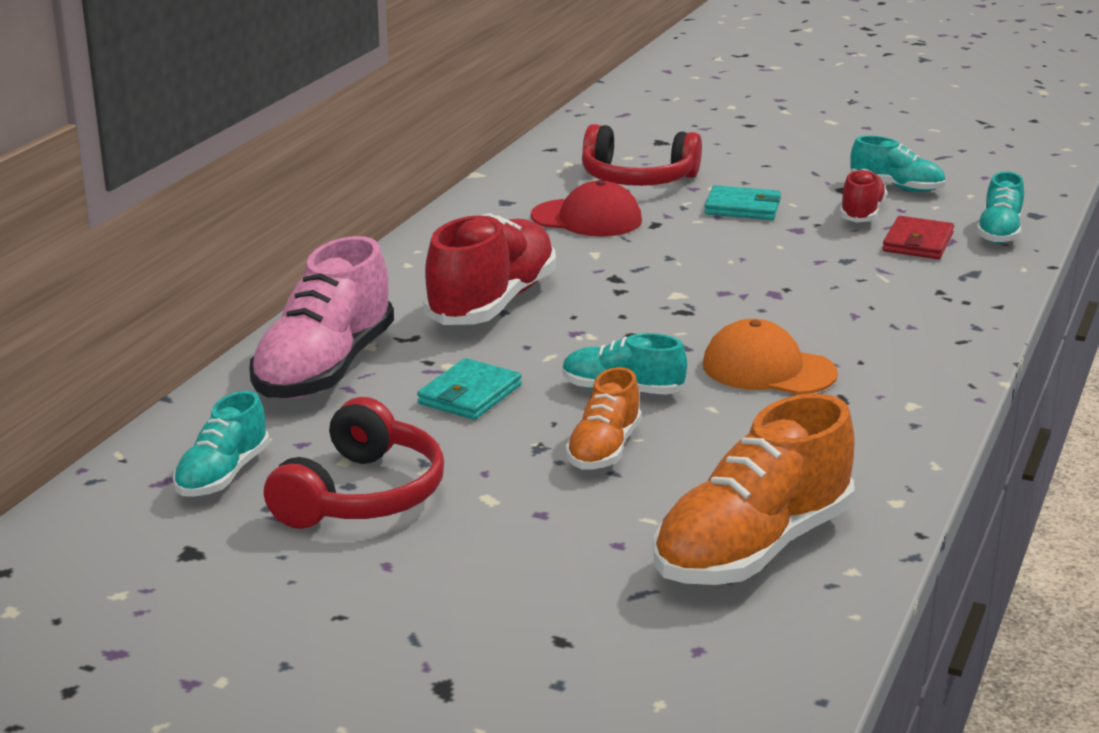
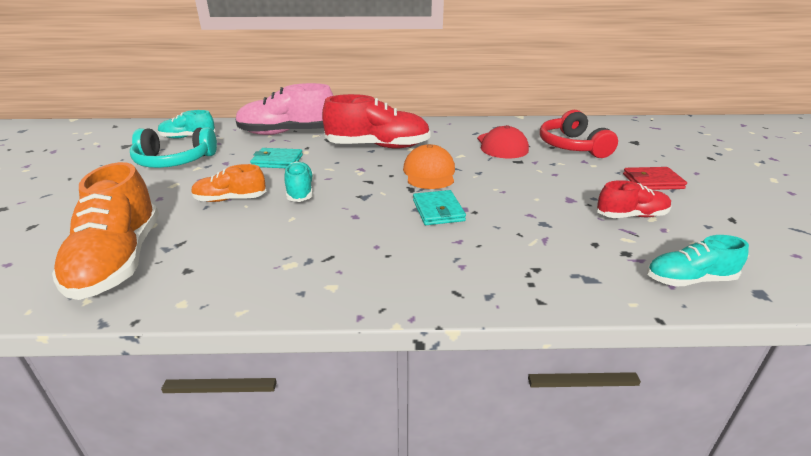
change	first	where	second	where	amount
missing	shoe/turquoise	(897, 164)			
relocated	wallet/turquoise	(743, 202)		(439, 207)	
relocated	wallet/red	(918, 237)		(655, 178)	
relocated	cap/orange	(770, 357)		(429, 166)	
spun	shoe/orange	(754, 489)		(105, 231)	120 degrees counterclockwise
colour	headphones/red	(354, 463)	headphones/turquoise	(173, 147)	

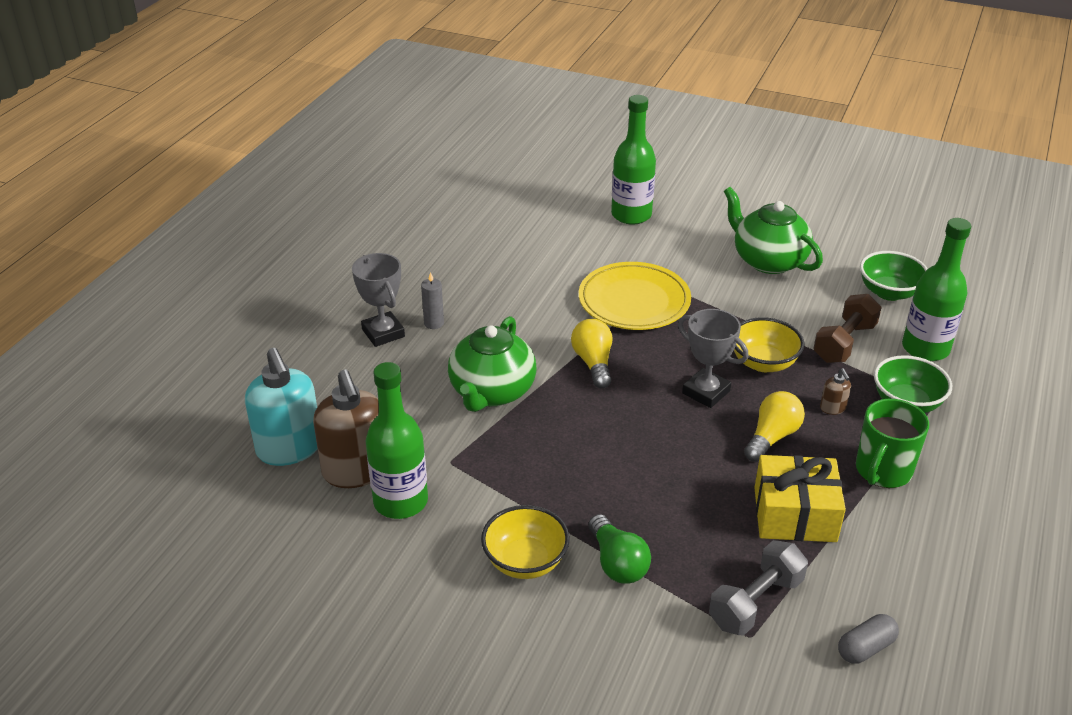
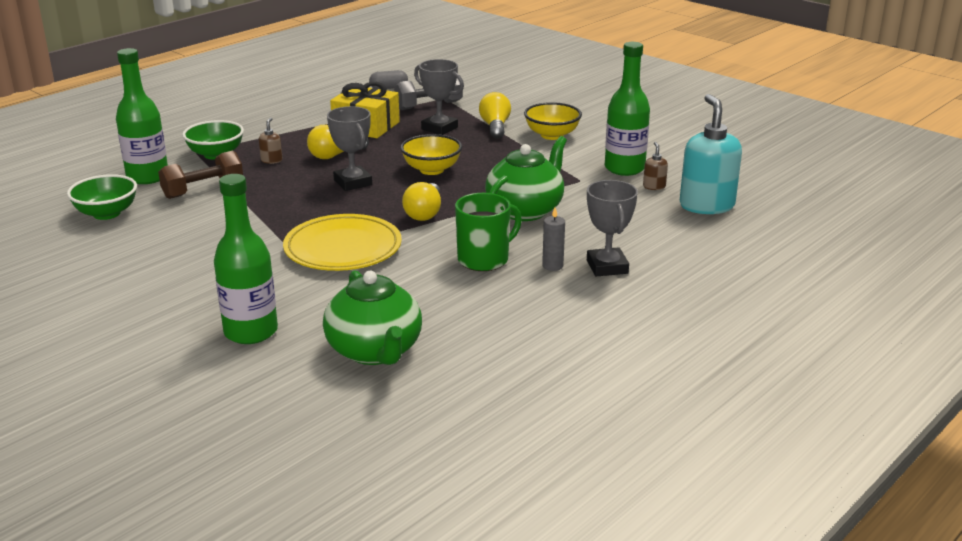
change	first	where	second	where	amount
relocated	teapot/green	(773, 230)		(372, 318)	
relocated	bowl/yellow	(769, 344)		(431, 154)	
size	soap dispenser/brown	(346, 429)		(655, 166)	x0.42
relocated	mug/green	(892, 443)		(488, 232)	
colour	light bulb/green	(619, 549)	light bulb/yellow	(495, 115)	
appeared			trophy/grey	(439, 97)	

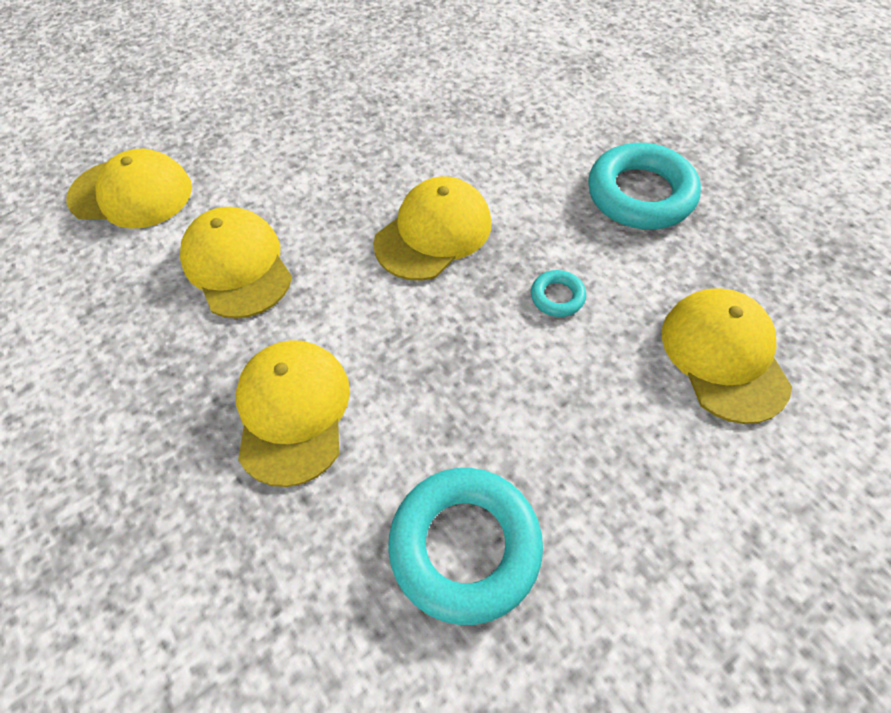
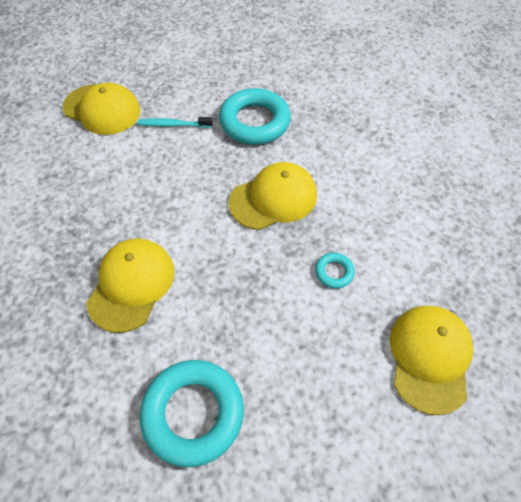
change	first	where	second	where	amount
relocated	ring/turquoise	(644, 186)		(255, 116)	
missing	cap/yellow	(236, 263)			
appeared			toothbrush/turquoise	(175, 122)	

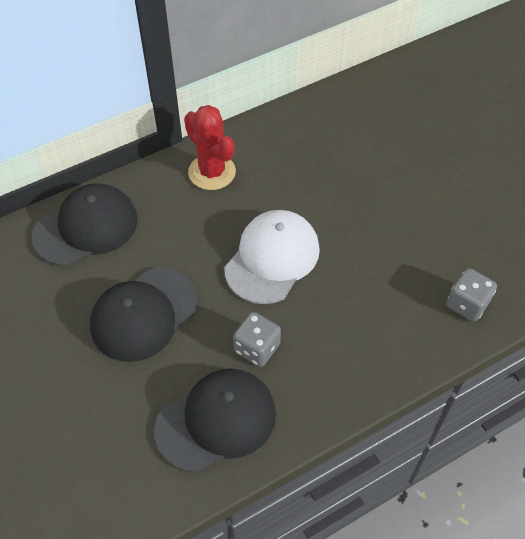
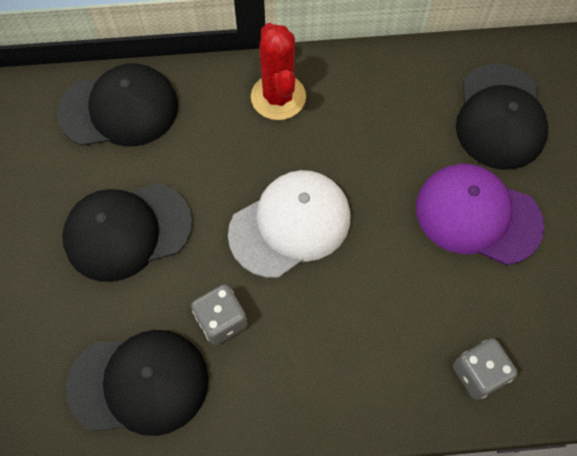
change	first	where	second	where	amount
appeared			cap/black	(502, 117)	
appeared			cap/purple	(480, 214)	

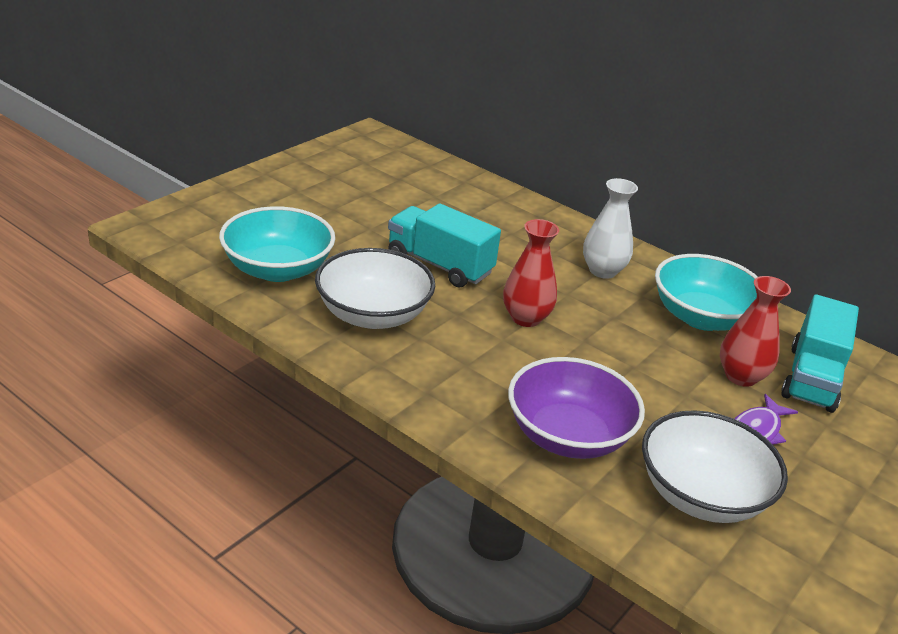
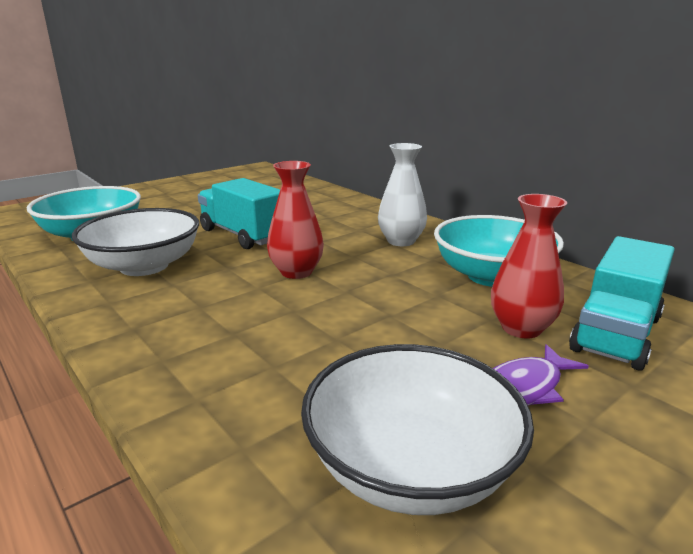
change	first	where	second	where	amount
missing	bowl/purple	(576, 408)			

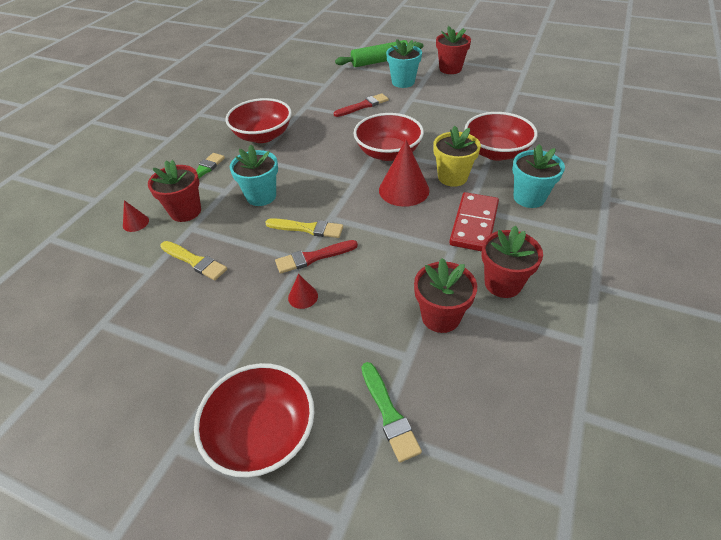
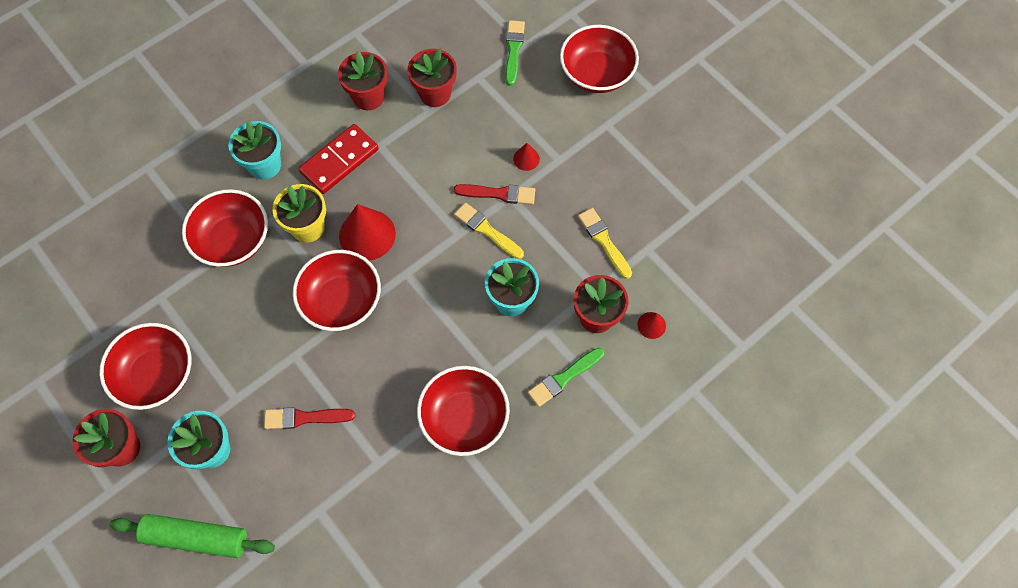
change	first	where	second	where	amount
appeared			bowl/red	(145, 366)	

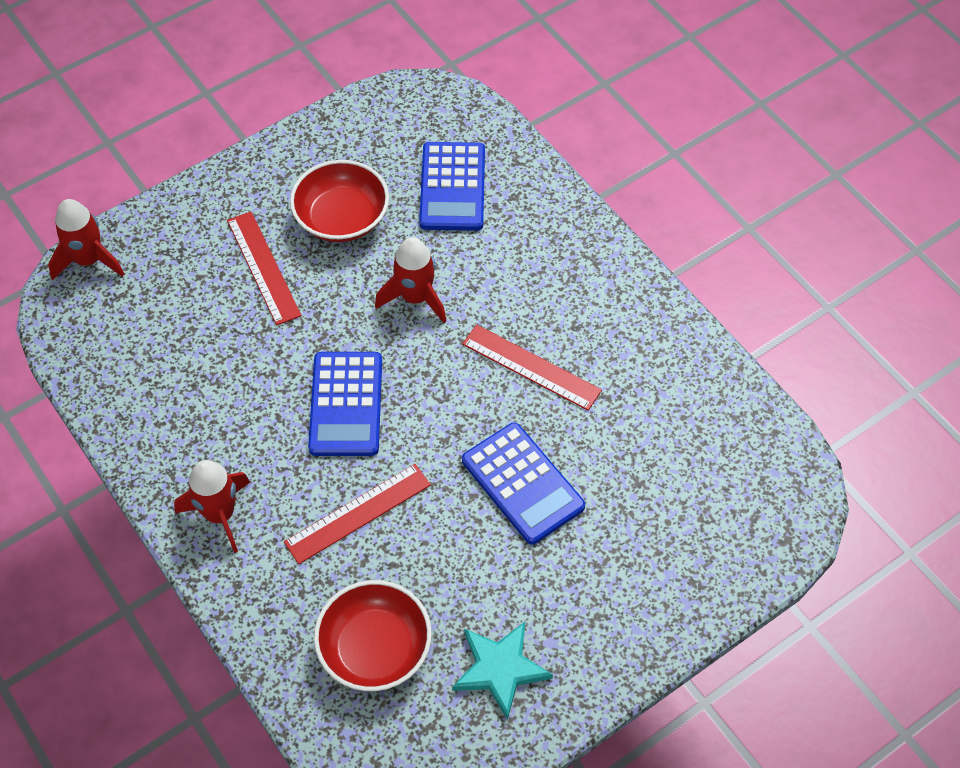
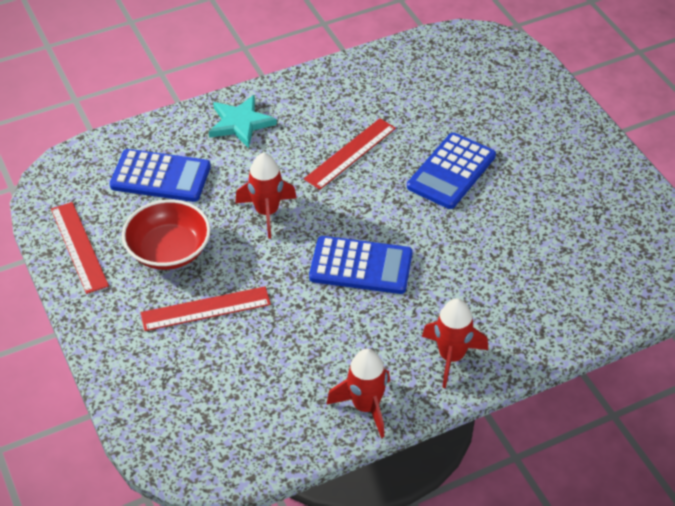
change	first	where	second	where	amount
relocated	rocket/red	(86, 240)		(358, 393)	
spun	calculator/blue	(523, 483)		(451, 170)	150 degrees clockwise
relocated	ruler/red	(357, 514)		(80, 248)	
missing	bowl/red	(373, 635)			
relocated	star/turquoise	(502, 671)		(243, 121)	

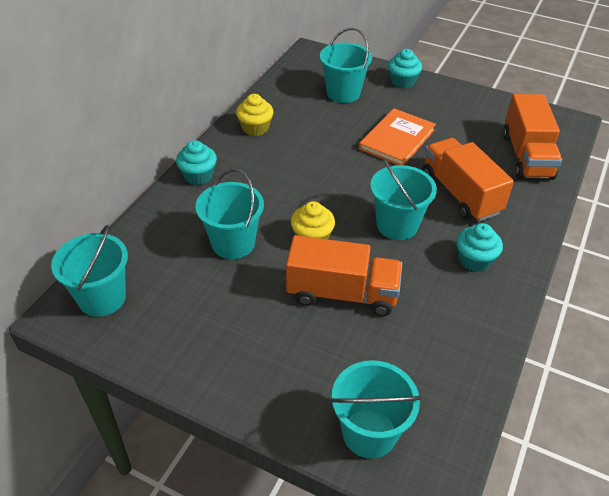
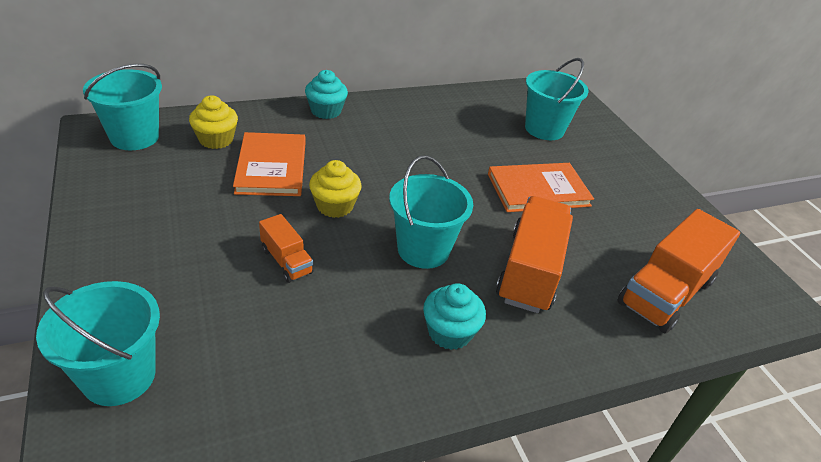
change	first	where	second	where	amount
missing	cupcake/turquoise	(405, 68)			
relocated	cupcake/yellow	(254, 115)		(213, 122)	
exchanged	bucket/turquoise	(229, 214)	book/orange	(269, 164)	
size	truck/orange	(344, 275)		(286, 248)	x0.51

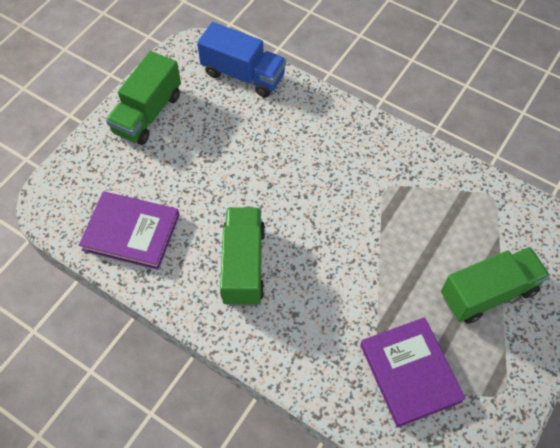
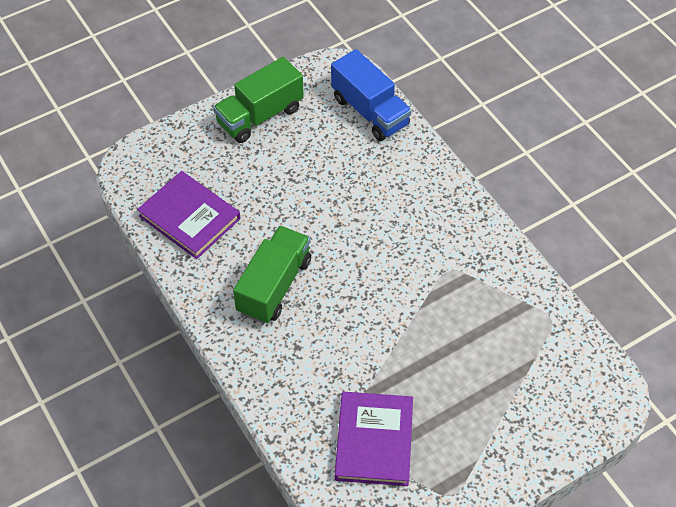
change	first	where	second	where	amount
missing	truck/green	(495, 285)			

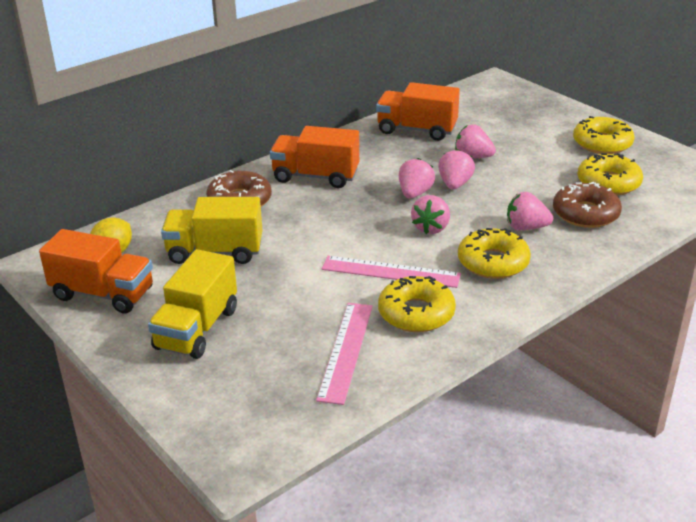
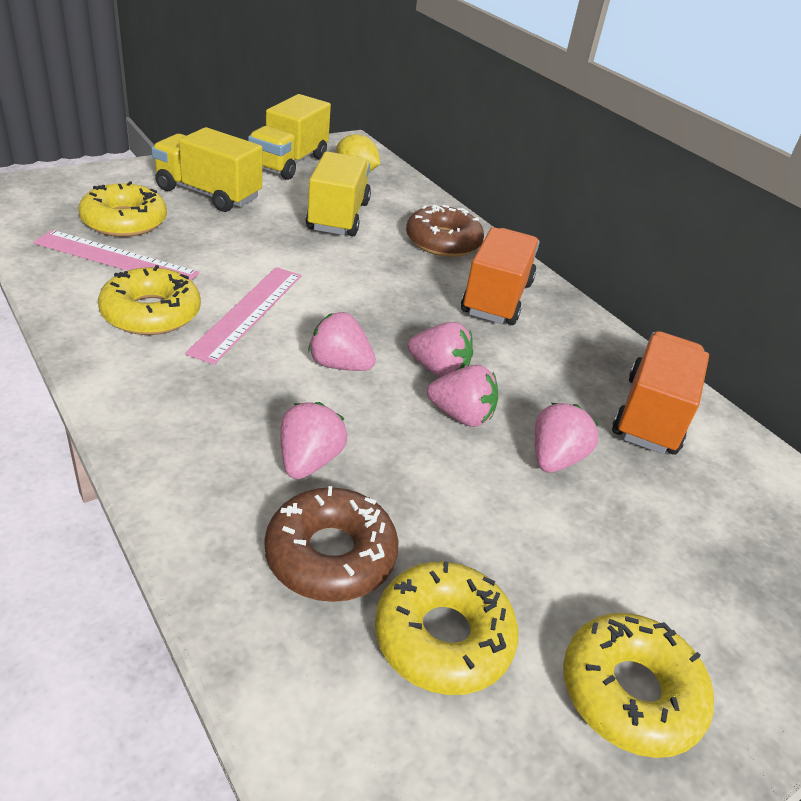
change	first	where	second	where	amount
relocated	donut/yellow	(494, 253)		(123, 209)	
colour	truck/orange	(96, 271)	truck/yellow	(289, 137)	

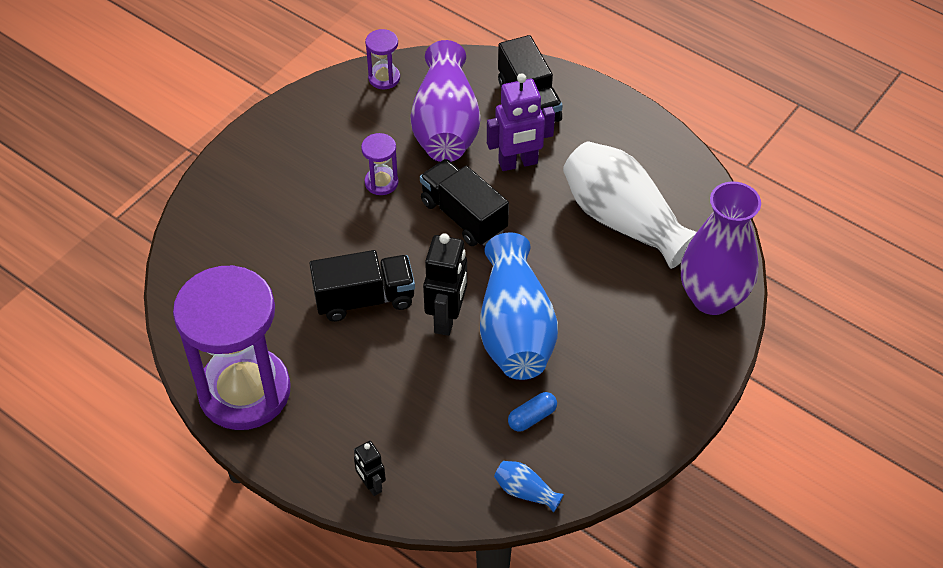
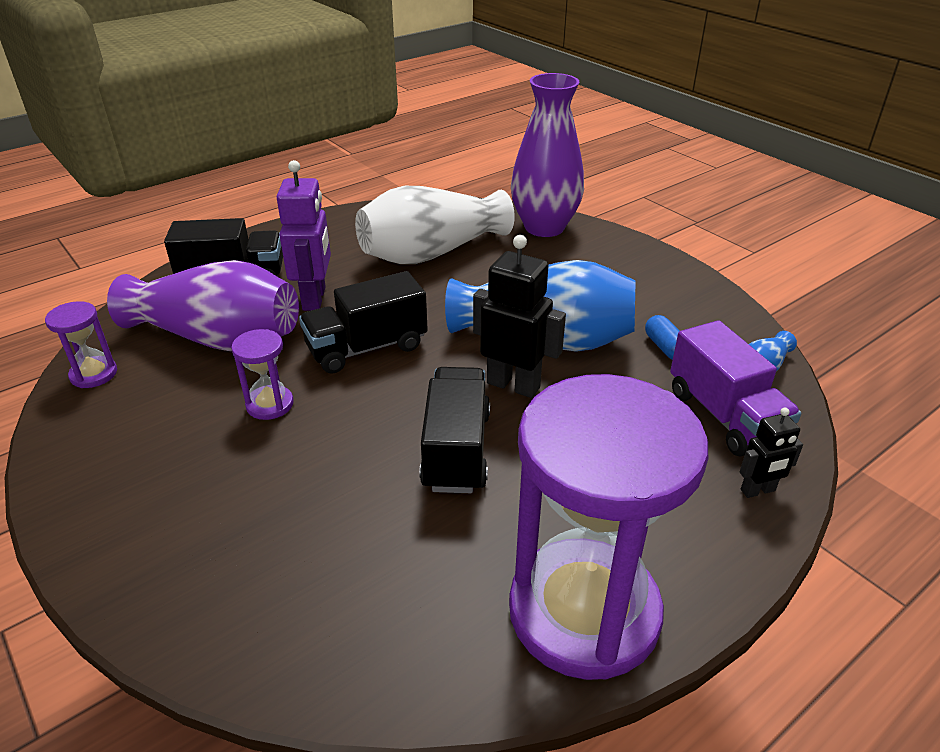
change	first	where	second	where	amount
appeared			truck/purple	(735, 388)	

